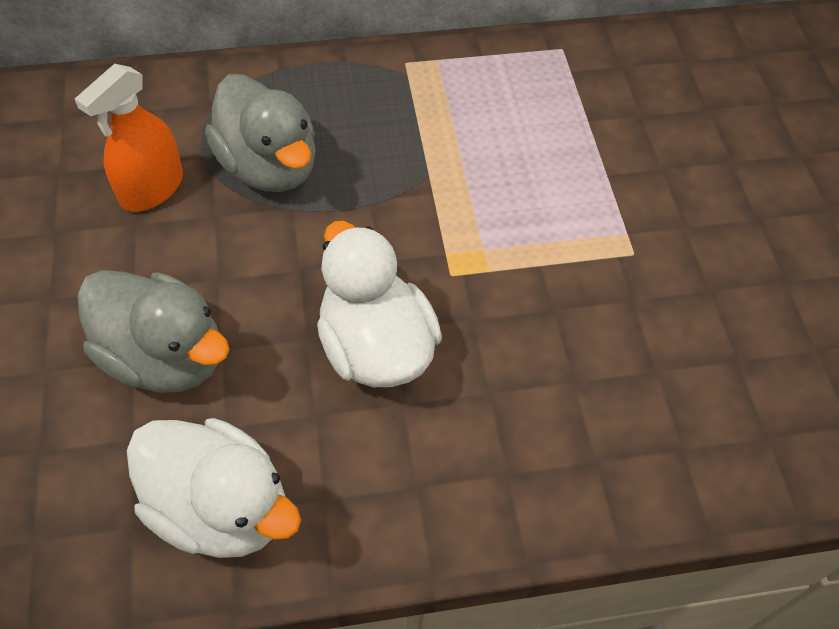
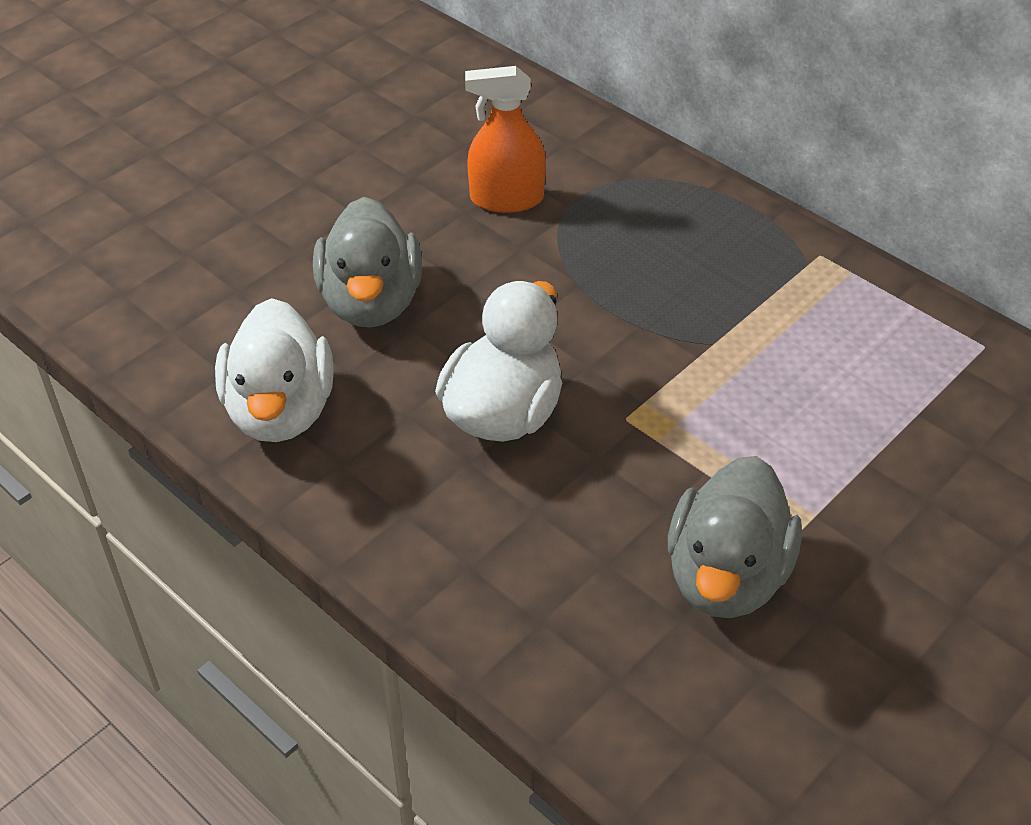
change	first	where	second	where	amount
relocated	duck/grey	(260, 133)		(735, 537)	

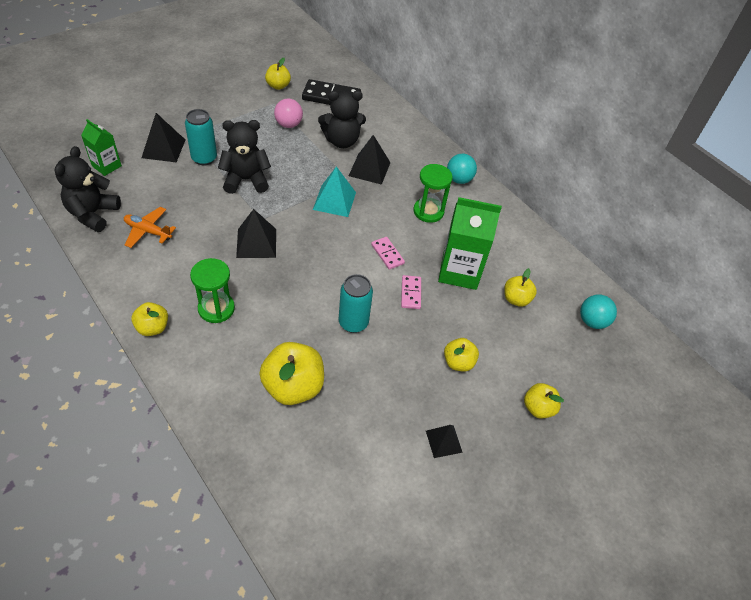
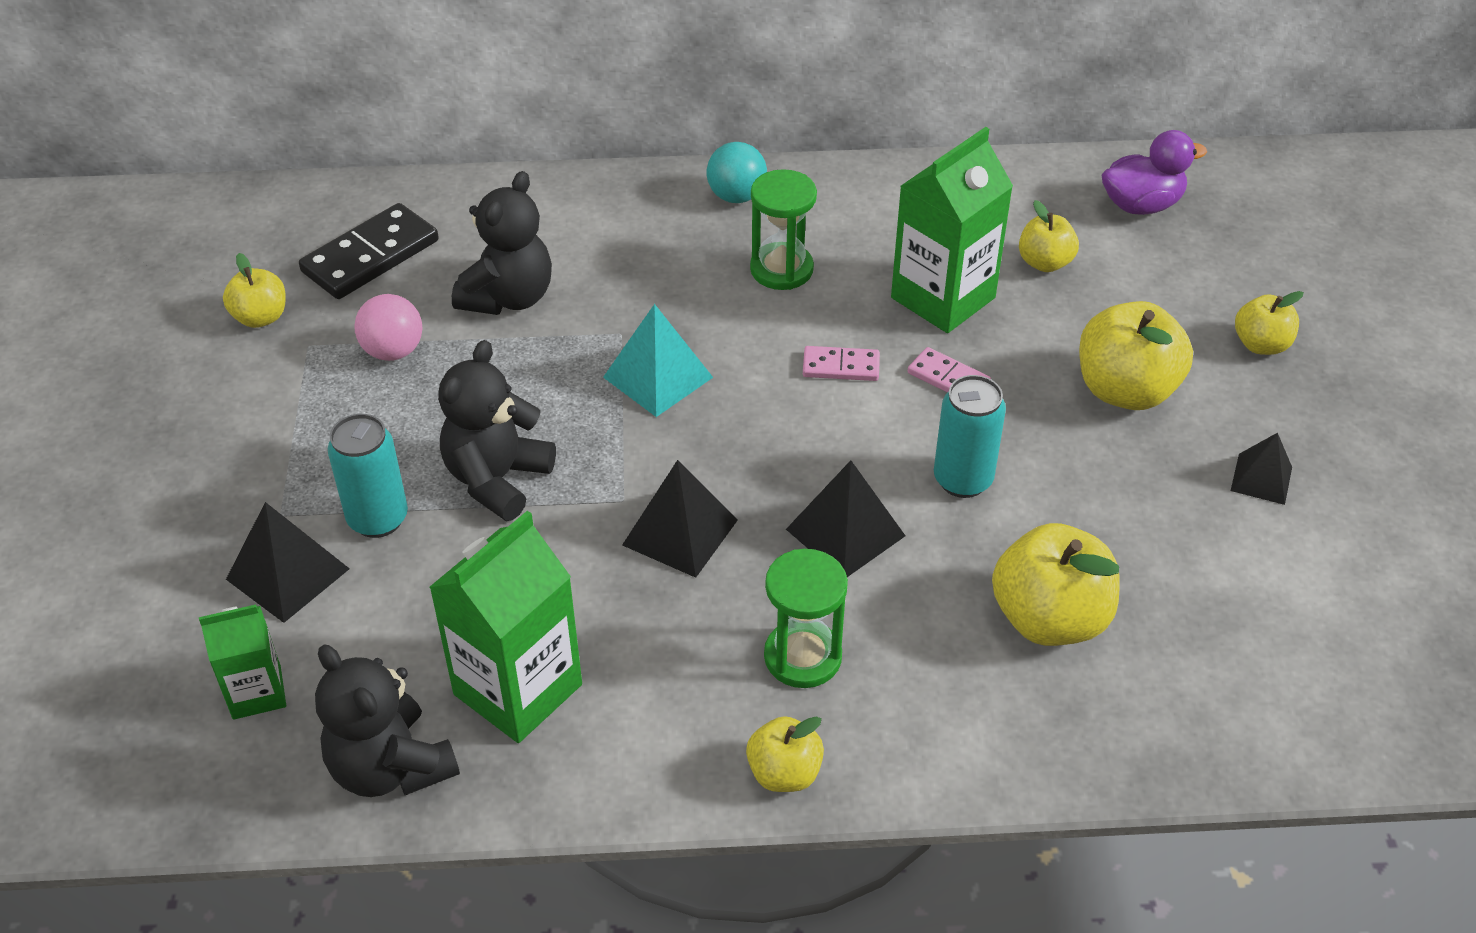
change	first	where	second	where	amount
relocated	pyramid/black	(370, 160)		(845, 518)	
exchanged	plane/orange	(150, 227)	carton/green	(505, 627)	
exchanged	ball/turquoise	(598, 312)	duck/purple	(1154, 172)	
size	apple/yellow	(461, 354)		(1136, 355)	x1.74

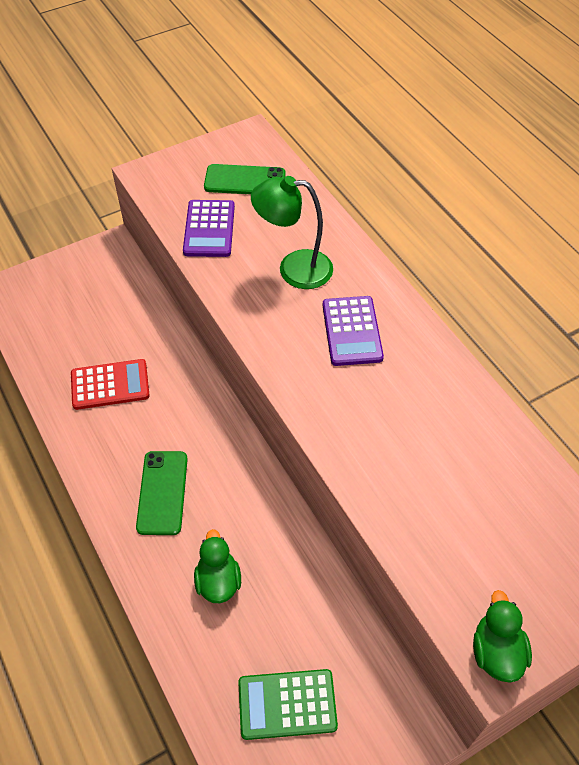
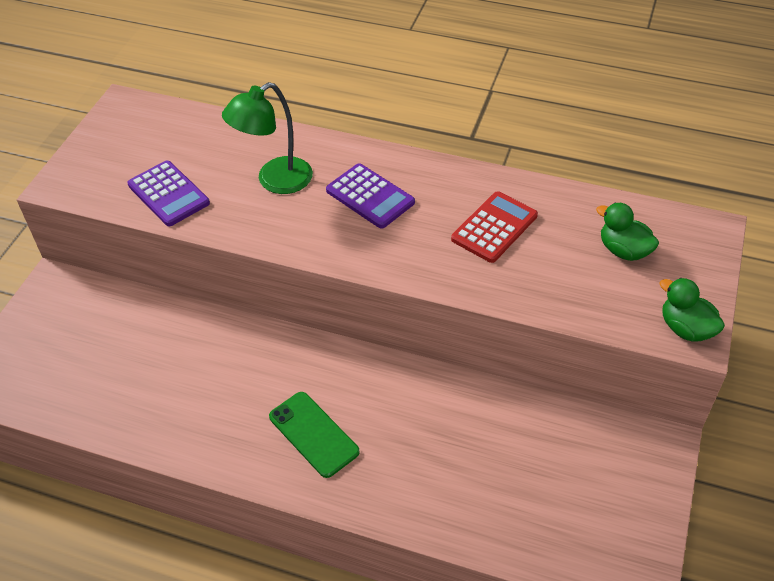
change	first	where	second	where	amount
missing	phone/green	(245, 179)			
relocated	calculator/red	(110, 384)		(494, 227)	
relocated	duck/green	(217, 566)		(627, 232)	
missing	calculator/green	(288, 704)			

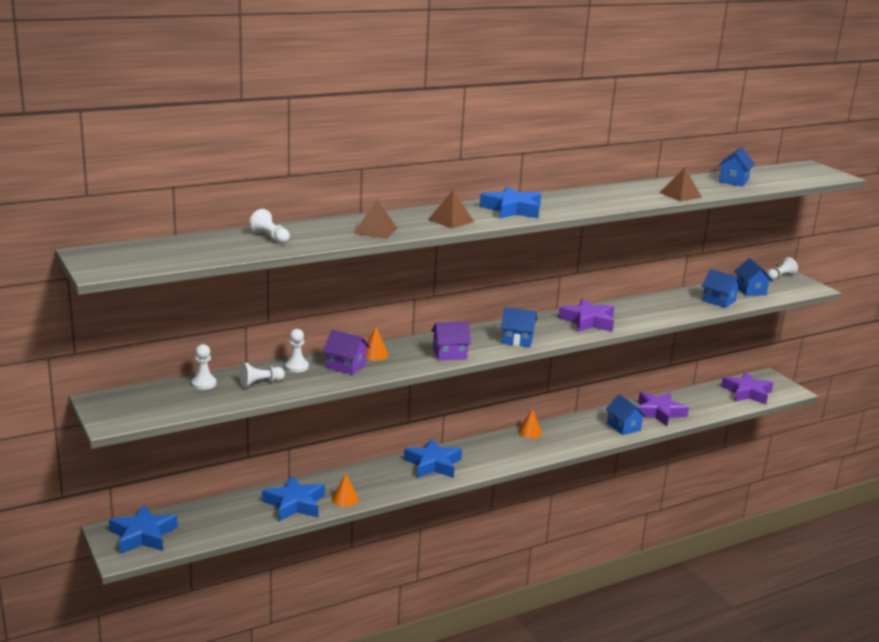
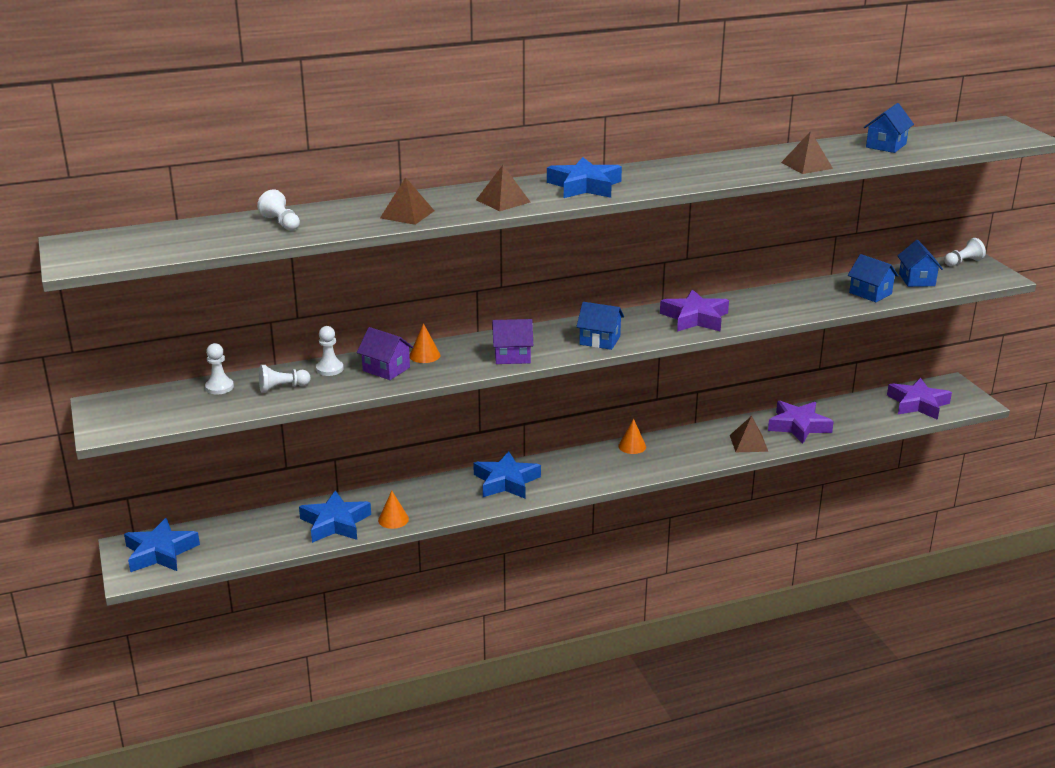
change	first	where	second	where	amount
exchanged	house/blue	(626, 414)	pyramid/brown	(749, 434)	

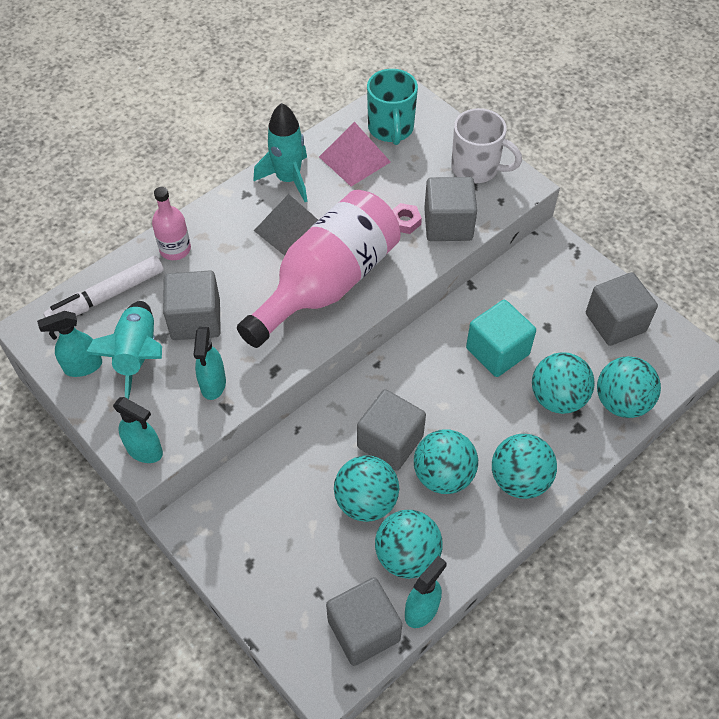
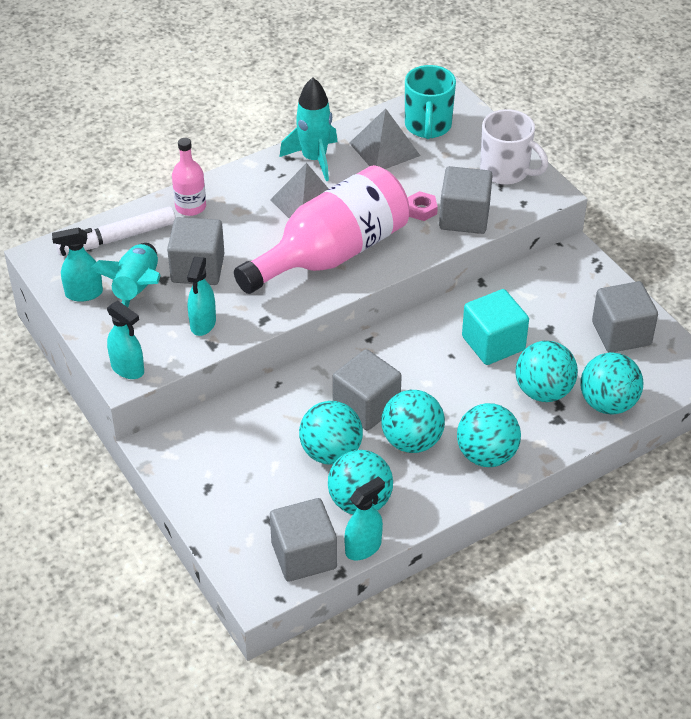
change	first	where	second	where	amount
colour	pyramid/pink	(355, 154)	pyramid/grey	(384, 138)	

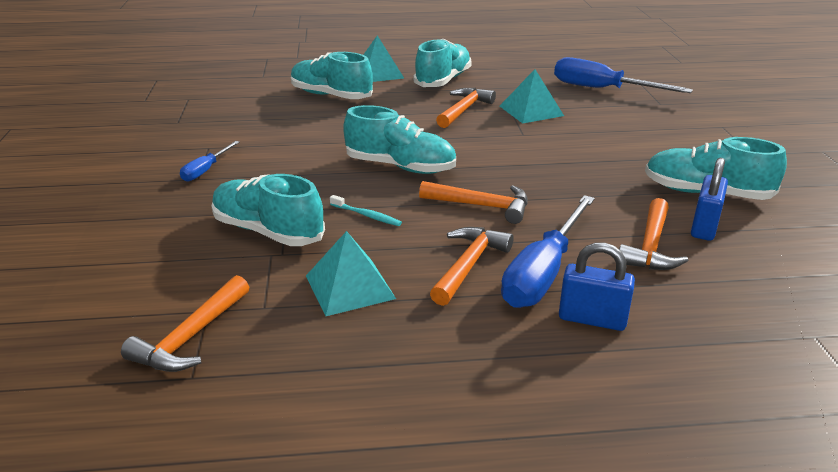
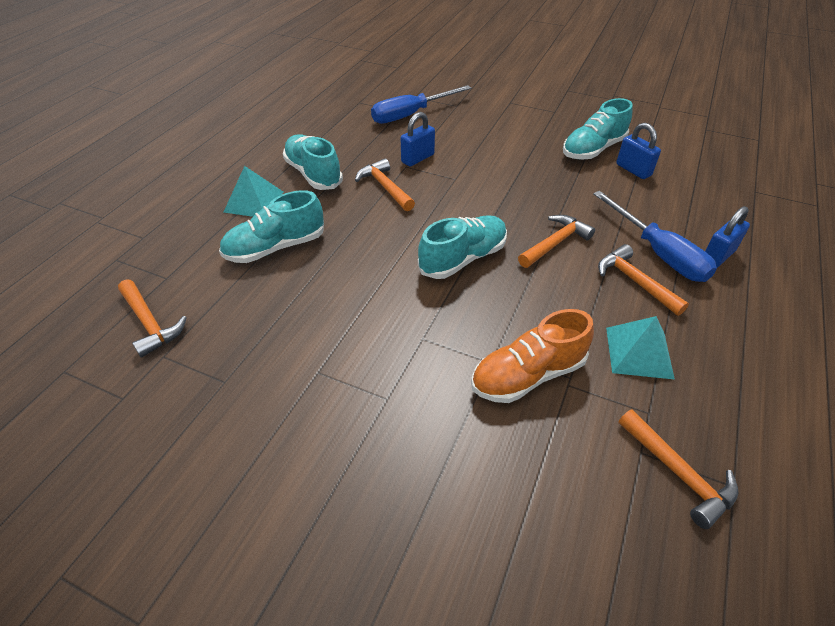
change	first	where	second	where	amount
exchanged	pyramid/turquoise	(532, 96)	padlock/blue	(418, 139)	
missing	screwdriver/blue	(210, 161)			
colour	shoe/turquoise	(268, 210)	shoe/orange	(532, 356)	
missing	toothbrush/turquoise	(366, 210)			
relocated	hammer/orange	(653, 234)		(152, 319)	

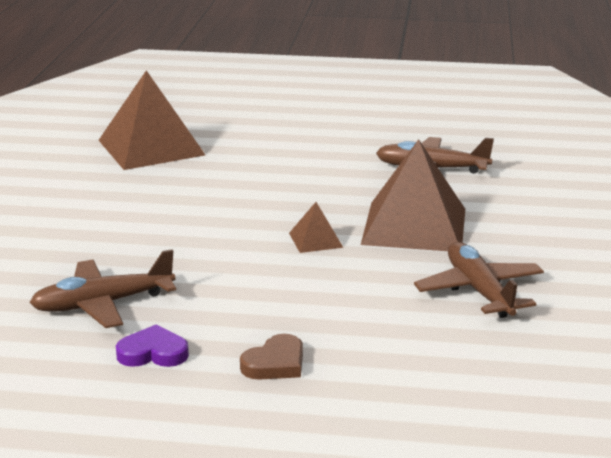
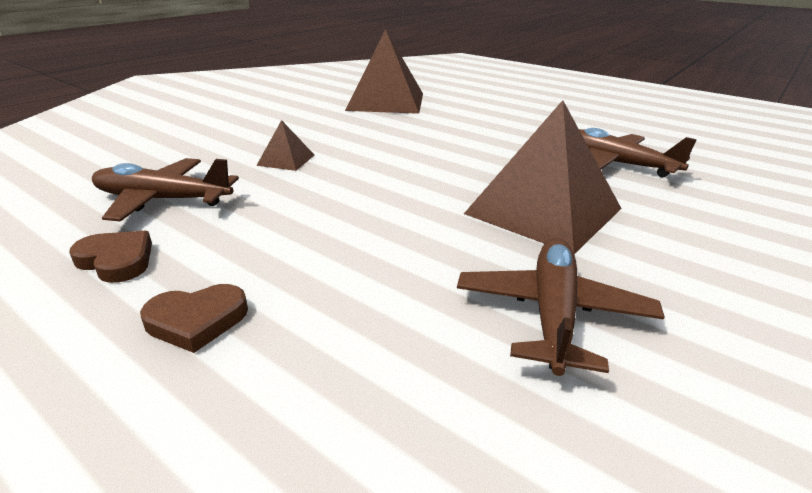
change	first	where	second	where	amount
relocated	pyramid/brown	(316, 227)		(285, 145)	
colour	heart/purple	(152, 345)	heart/brown	(110, 257)	

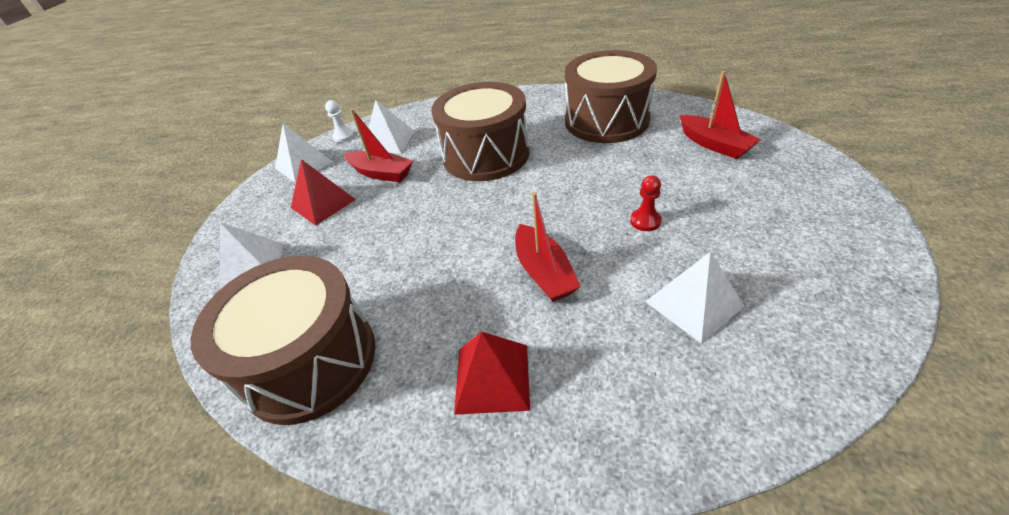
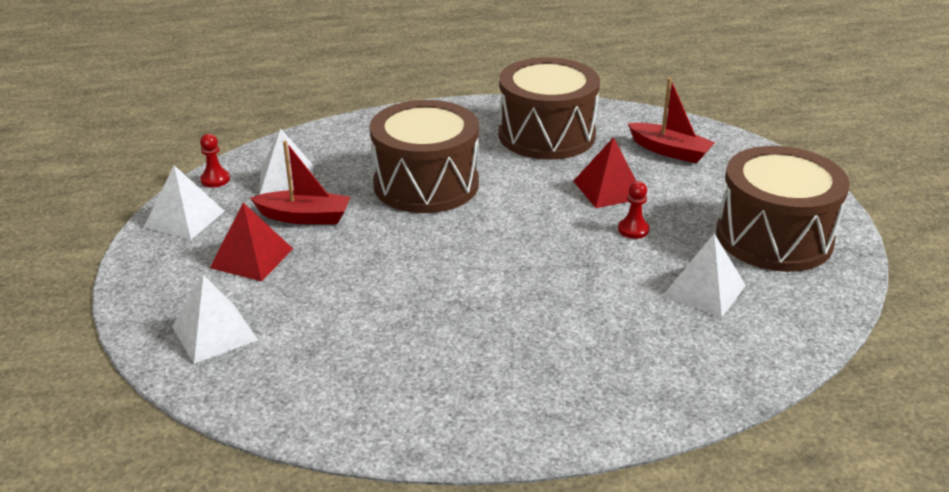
change	first	where	second	where	amount
colour	pawn/white	(339, 121)	pawn/red	(215, 160)	
missing	boat/red	(547, 247)			
relocated	drum/brown	(283, 340)		(783, 209)	
relocated	pyramid/red	(492, 373)		(604, 172)	

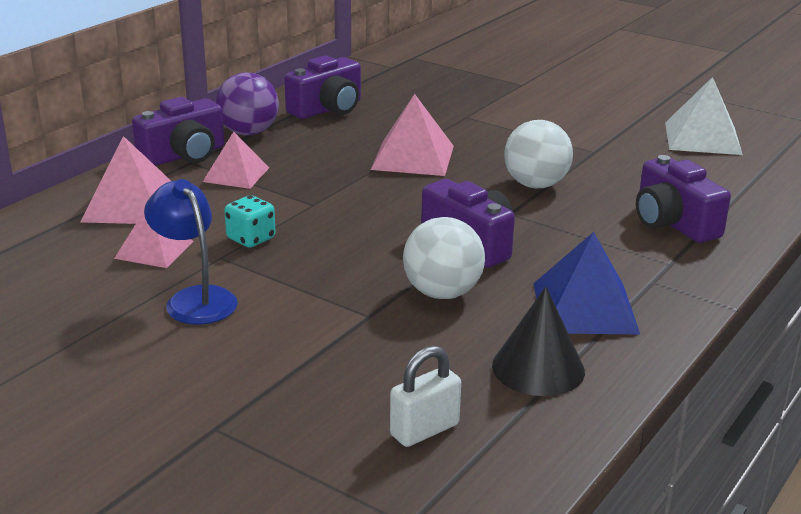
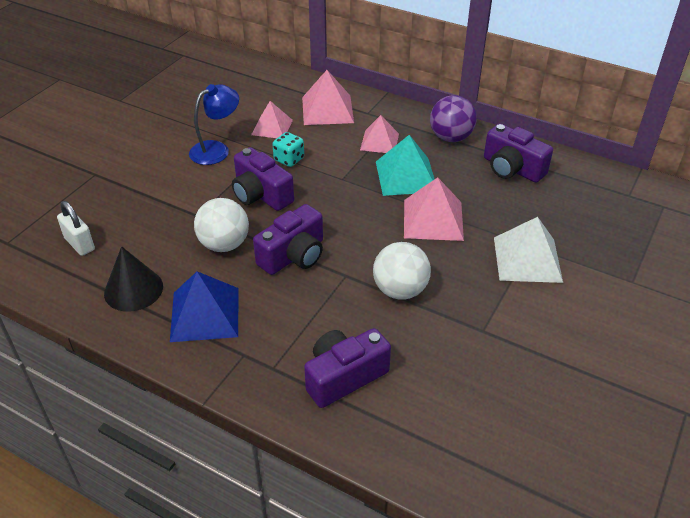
change	first	where	second	where	amount
relocated	pyramid/white	(704, 116)		(528, 250)	
relocated	camera/purple	(178, 131)		(263, 179)	
appeared			pyramid/turquoise	(405, 165)	

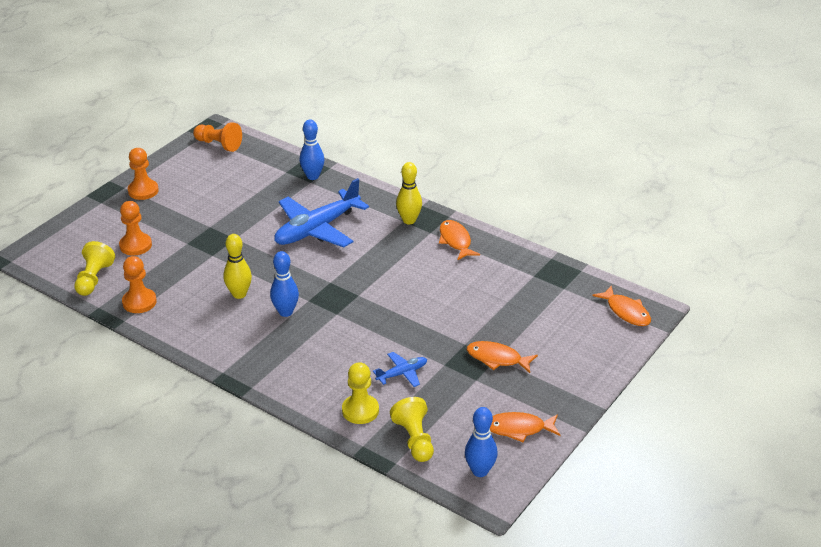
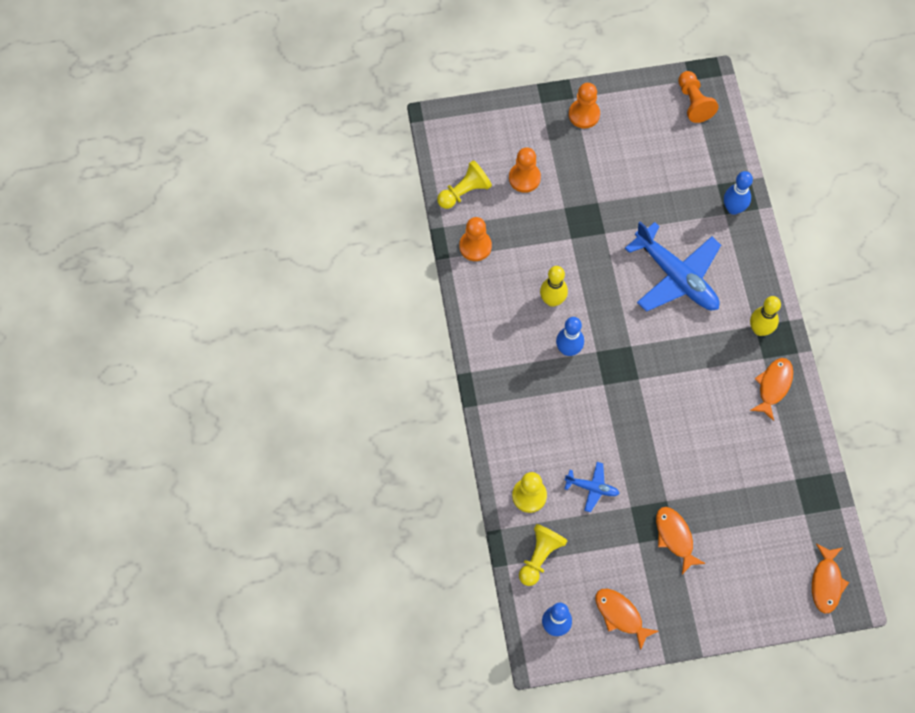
change	first	where	second	where	amount
spun	plane/blue	(321, 213)		(673, 266)	135 degrees counterclockwise

